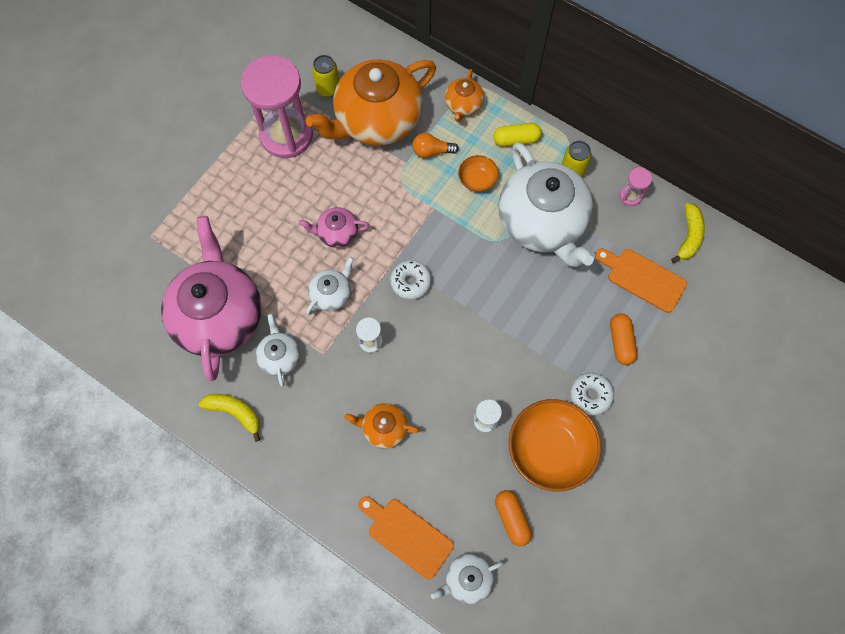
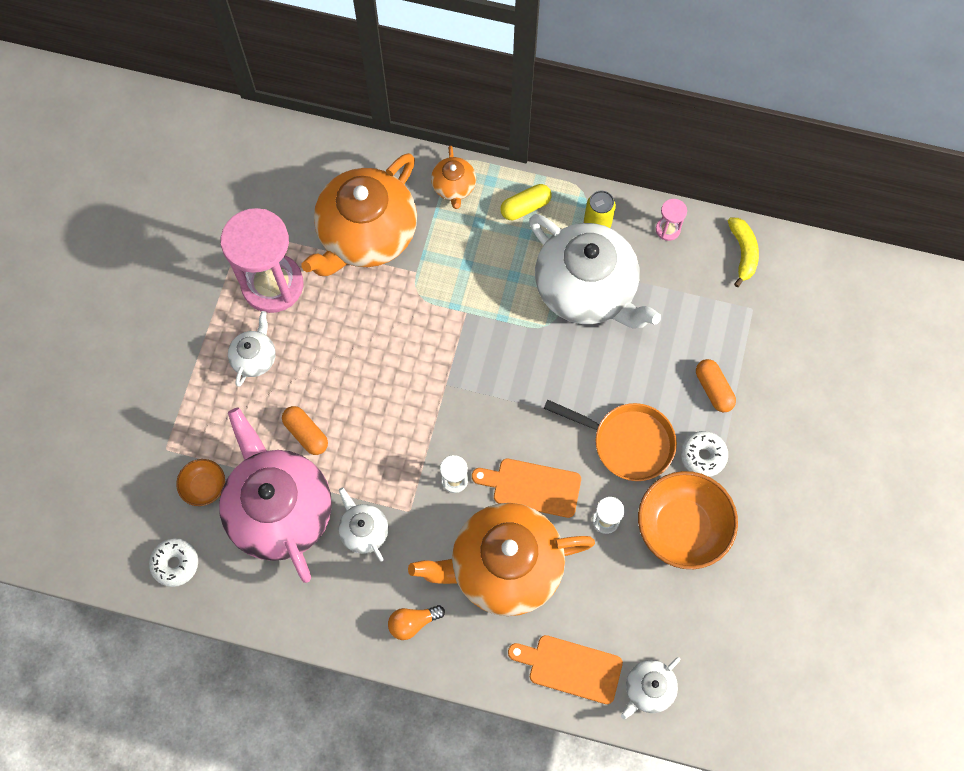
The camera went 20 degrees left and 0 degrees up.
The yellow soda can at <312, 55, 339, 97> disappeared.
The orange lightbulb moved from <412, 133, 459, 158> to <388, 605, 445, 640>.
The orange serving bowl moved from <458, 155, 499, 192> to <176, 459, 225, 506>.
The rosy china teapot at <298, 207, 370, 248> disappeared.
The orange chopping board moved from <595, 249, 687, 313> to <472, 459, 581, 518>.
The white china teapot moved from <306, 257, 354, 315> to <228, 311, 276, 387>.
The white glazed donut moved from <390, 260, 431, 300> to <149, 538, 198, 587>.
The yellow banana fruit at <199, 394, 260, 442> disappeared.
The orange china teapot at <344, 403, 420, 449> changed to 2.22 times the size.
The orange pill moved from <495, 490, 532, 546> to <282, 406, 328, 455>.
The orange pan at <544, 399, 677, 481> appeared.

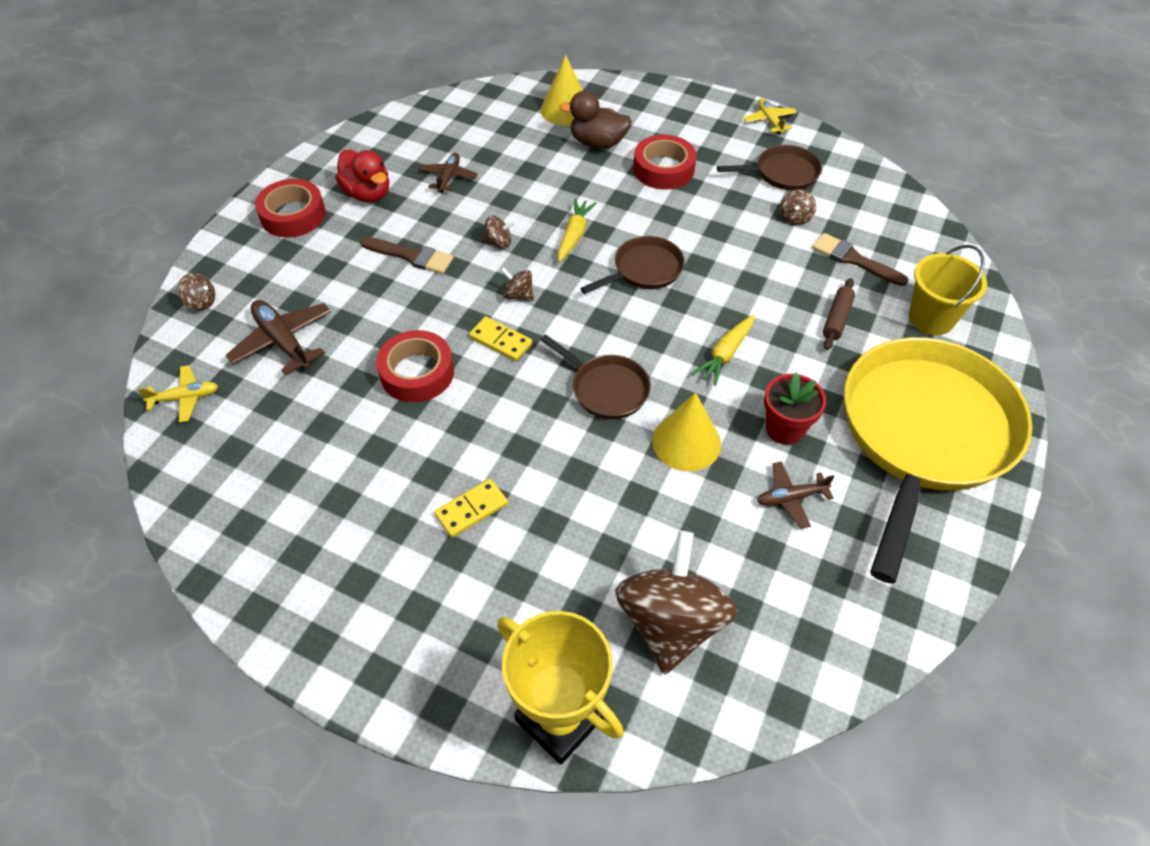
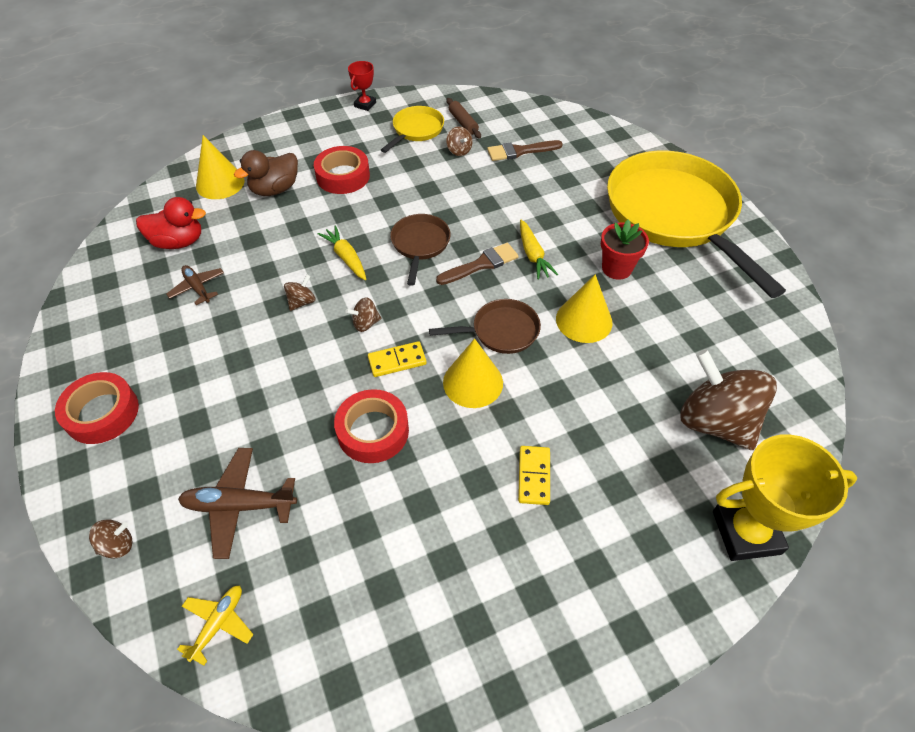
The camera went 50 degrees left and 0 degrees up.
The yellow toy plane at <743, 98, 797, 134> was replaced by the crimson trophy at <348, 61, 376, 111>.
The russet pan at <717, 145, 822, 190> became the yellow pan at <381, 106, 444, 153>.
The crimson duck moved from <335, 150, 389, 202> to <136, 197, 206, 249>.
The russet paint brush moved from <361, 237, 454, 274> to <436, 243, 519, 285>.
The yellow bucket at <909, 245, 987, 335> disappeared.
The russet dough roller moved from <823, 278, 855, 350> to <446, 98, 481, 138>.
The russet toy plane at <757, 461, 834, 529> disappeared.
The yellow solid cone at <443, 339, 503, 408> appeared.

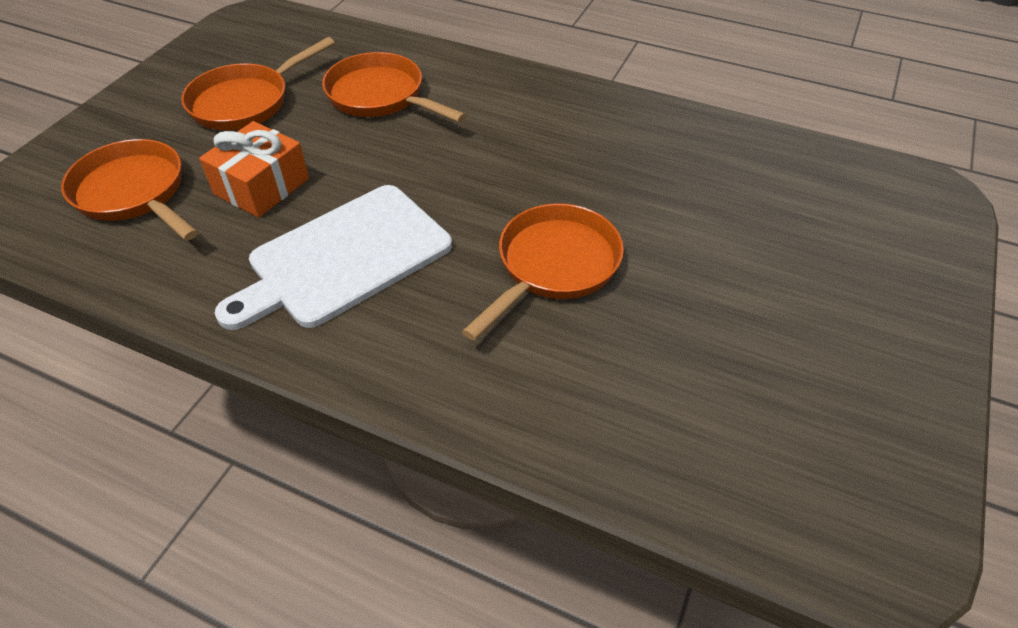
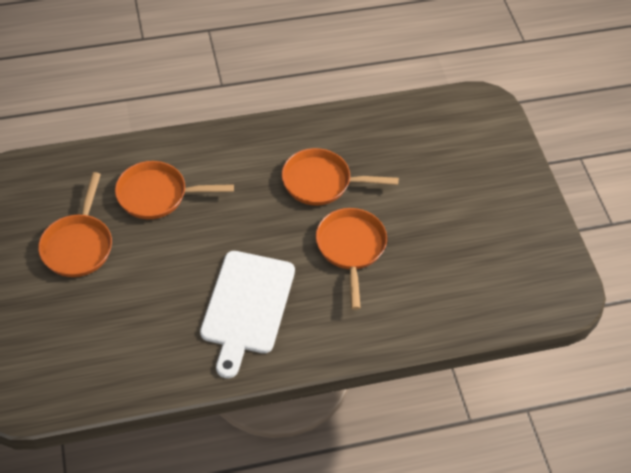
The camera went 40 degrees left and 5 degrees up.
The orange gift at <199, 121, 309, 218> disappeared.
The orange pan moved from <61, 139, 198, 241> to <282, 148, 399, 206>.

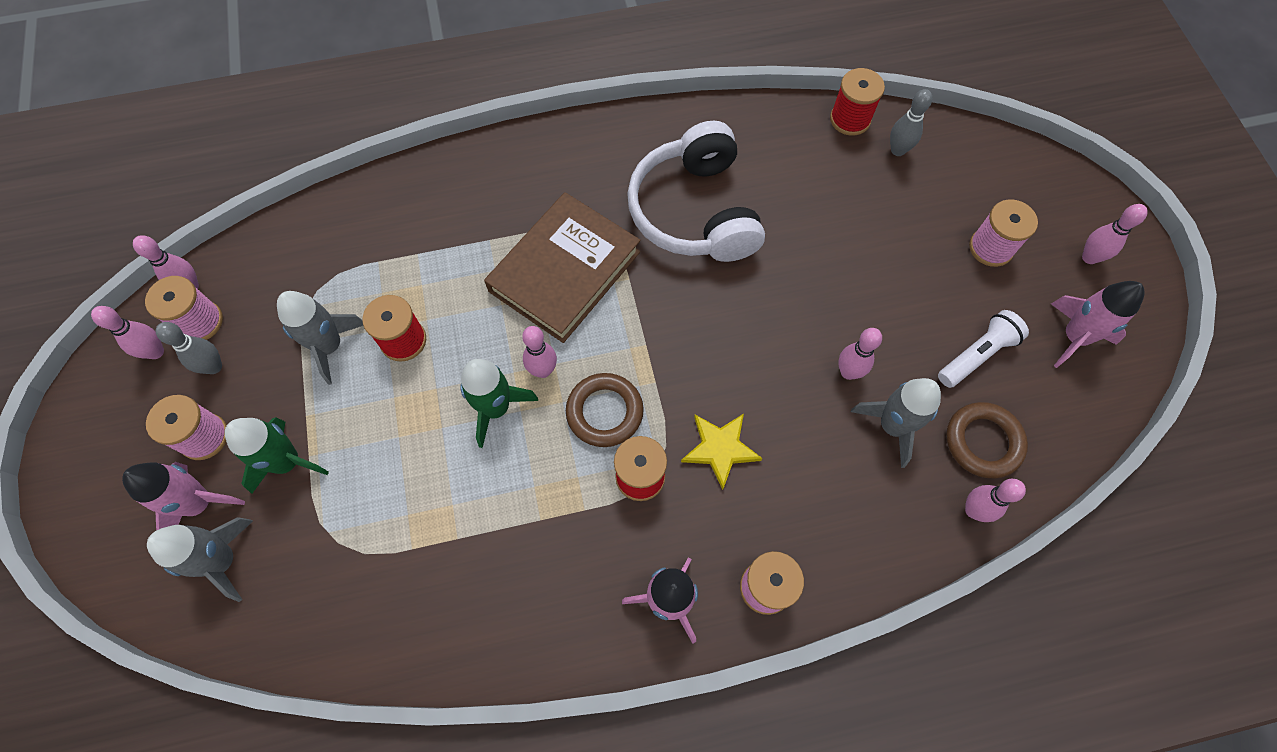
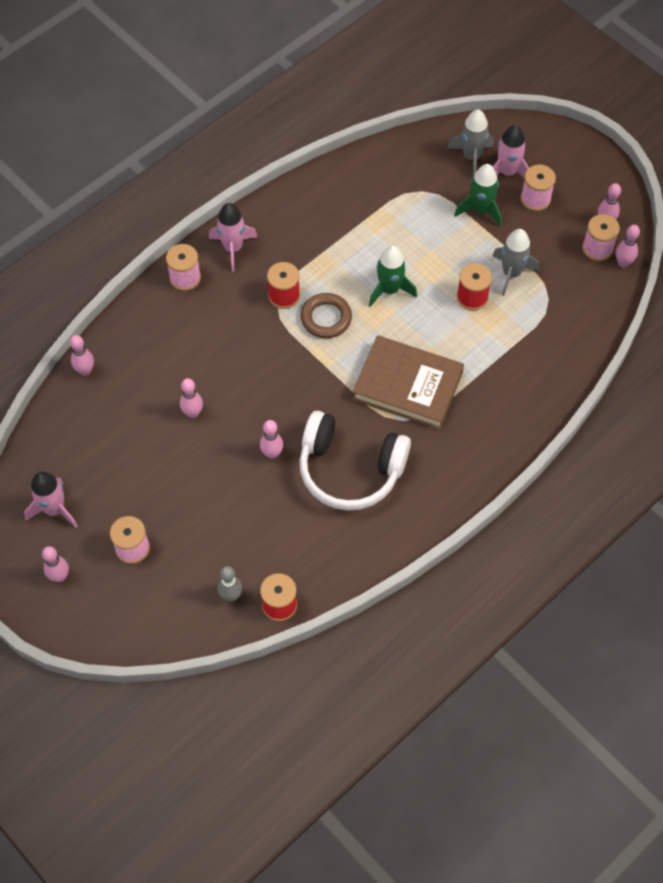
The camera went 150 degrees right and 5 degrees down.
The white headset at <627, 121, 765, 262> turned 150 degrees clockwise.
The russet hardback at <484, 192, 640, 343> turned 75 degrees counterclockwise.
The white pocket torch at <938, 310, 1029, 388> disappeared.
The ash-grey tenpin at <156, 322, 222, 374> disappeared.
The rosy tenpin moved from <522, 326, 557, 378> to <260, 420, 283, 459>.
The ash-grey toy rocket at <851, 378, 941, 468> disappeared.
The russet ring at <946, 402, 1028, 478> disappeared.
The yellow five-pointed star at <681, 414, 763, 490> disappeared.

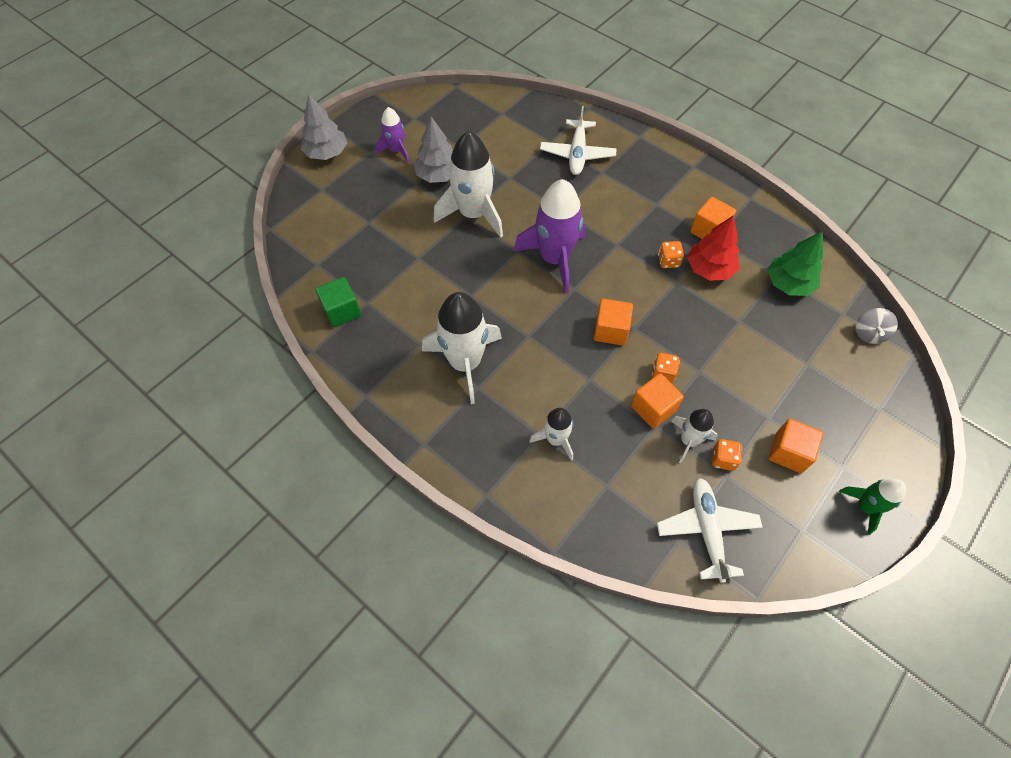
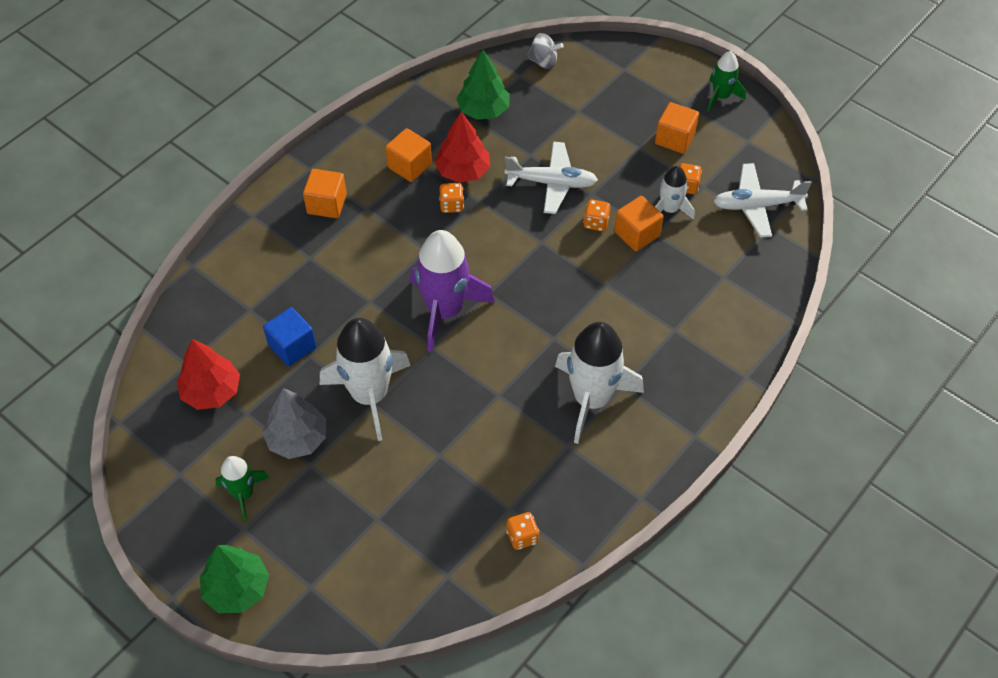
The camera went 90 degrees left and 5 degrees down.
The ash-grey toy tree at <301, 94, 347, 160> became the green toy tree at <200, 545, 269, 613>.
The white toy plane moved from <540, 106, 617, 175> to <505, 142, 598, 214>.
The violet toy rocket at <375, 107, 409, 163> became the green toy rocket at <215, 456, 269, 521>.
The green cube at <315, 277, 361, 327> was replaced by the orange game die at <506, 512, 539, 550>.
The orange cube moved from <594, 299, 633, 346> to <303, 169, 347, 218>.
The white toy rocket at <529, 408, 573, 461> disappeared.
The blue cube at <263, 307, 316, 366> appeared.
The crimson toy tree at <177, 339, 240, 410> appeared.

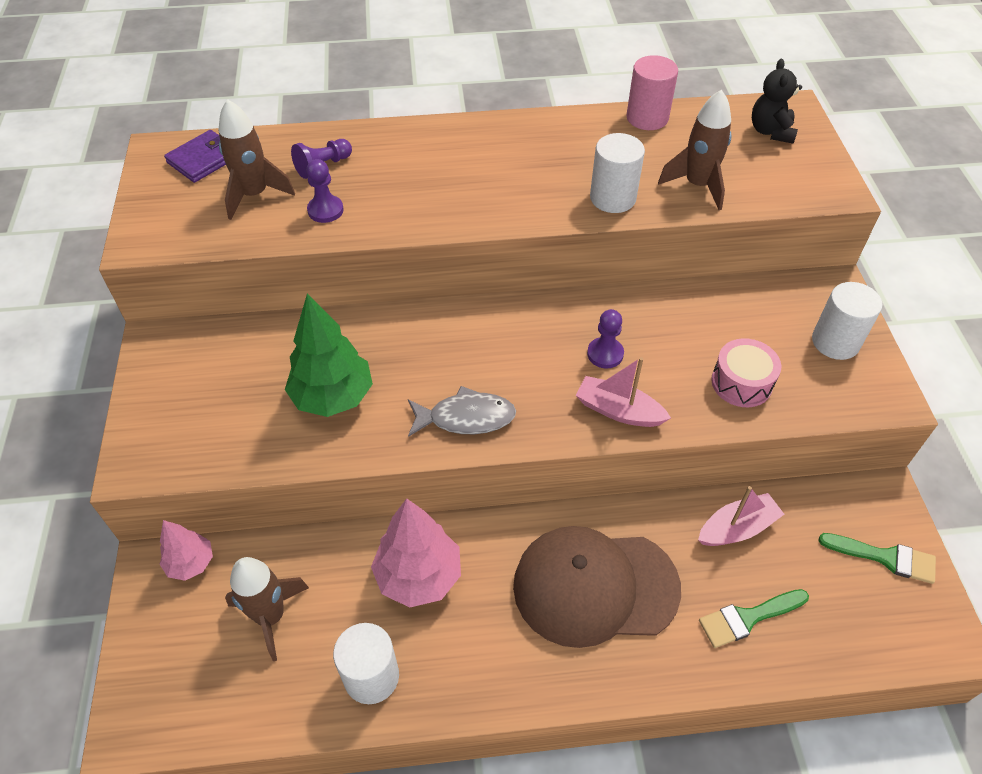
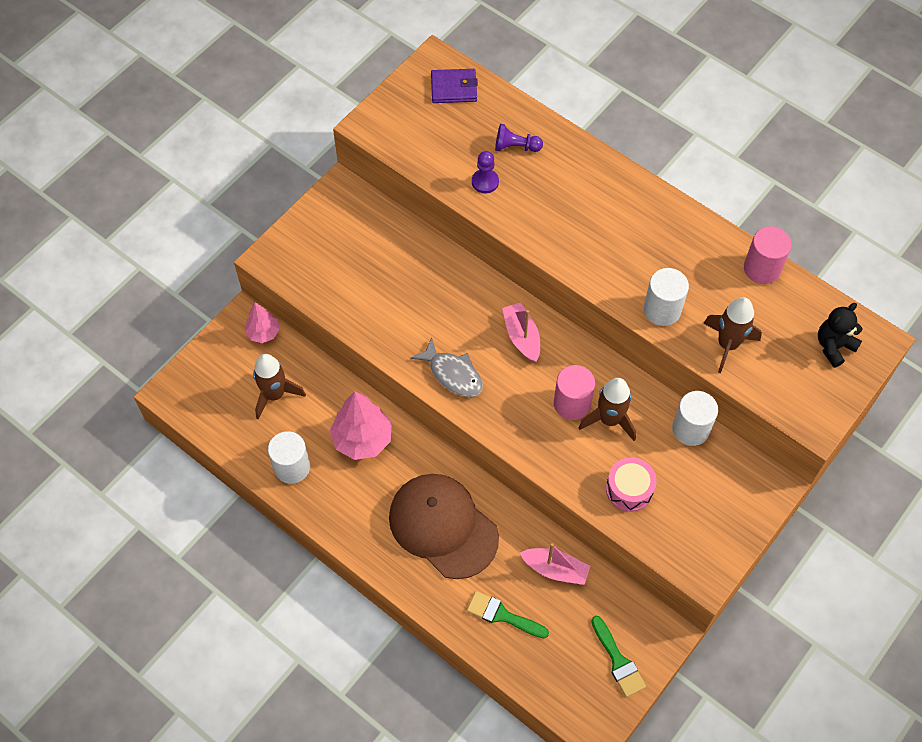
The camera went 45 degrees right and 10 degrees up.
The russet toy rocket moved from <219, 99, 295, 220> to <579, 378, 636, 441>.
The white cylinder shape moved from <812, 282, 882, 360> to <672, 391, 718, 446>.
The green toy tree at <285, 294, 373, 417> disappeared.
The violet game pawn at <587, 309, 624, 368> was replaced by the rosy cylinder shape at <554, 365, 595, 420>.
The rosy toy boat moved from <576, 357, 671, 427> to <502, 302, 540, 362>.

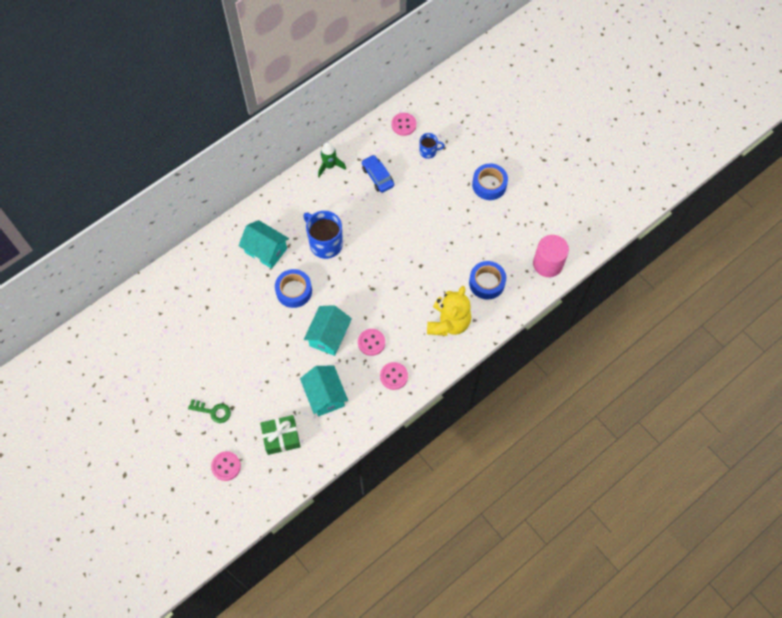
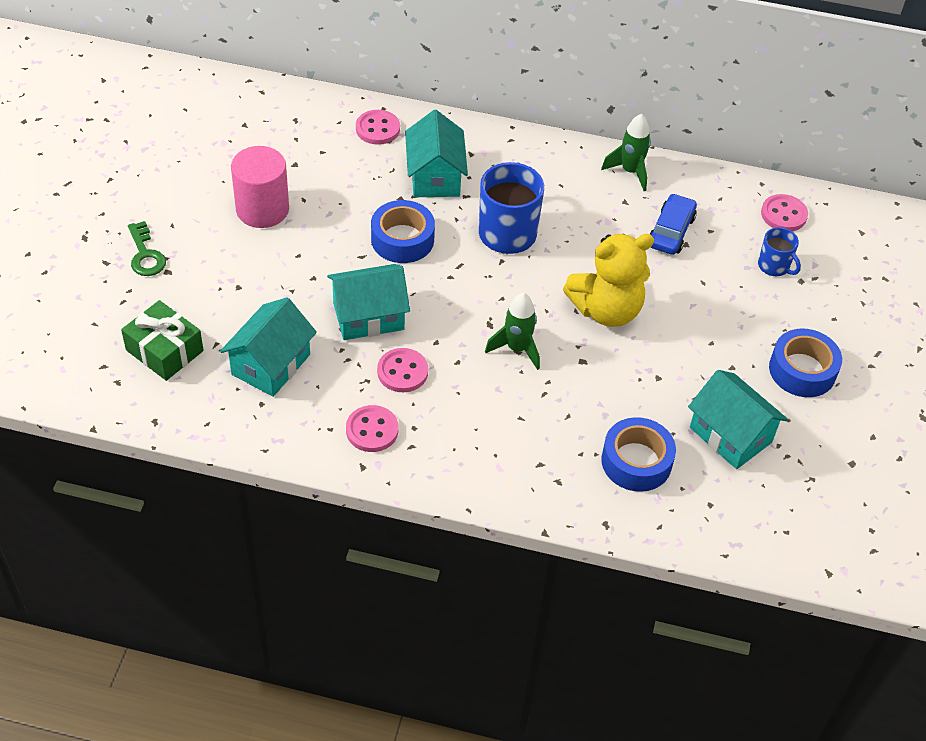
The camera went 50 degrees right and 15 degrees down.
The rosy cylinder shape moved from <533, 235, 569, 277> to <231, 146, 289, 228>.
The yellow stuffed bear moved from <427, 286, 471, 336> to <563, 234, 654, 327>.
The rosy shirt button moved from <211, 452, 241, 481> to <356, 110, 400, 145>.
The green toy rocket at <485, 293, 540, 370> appeared.
The turquoise toy house at <688, 370, 788, 469> appeared.

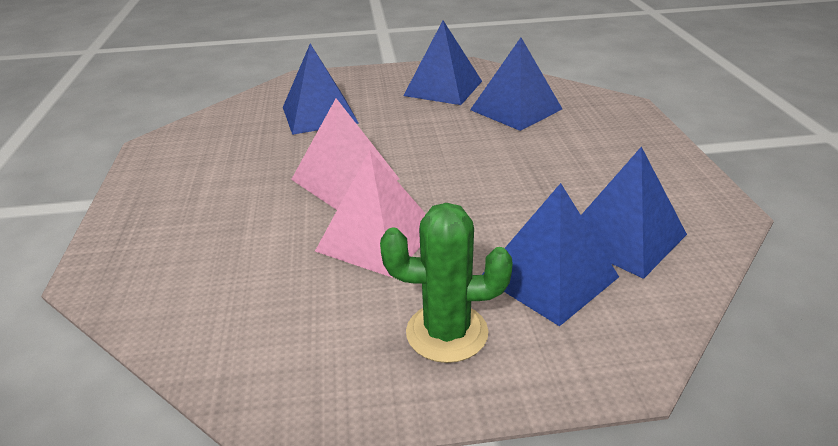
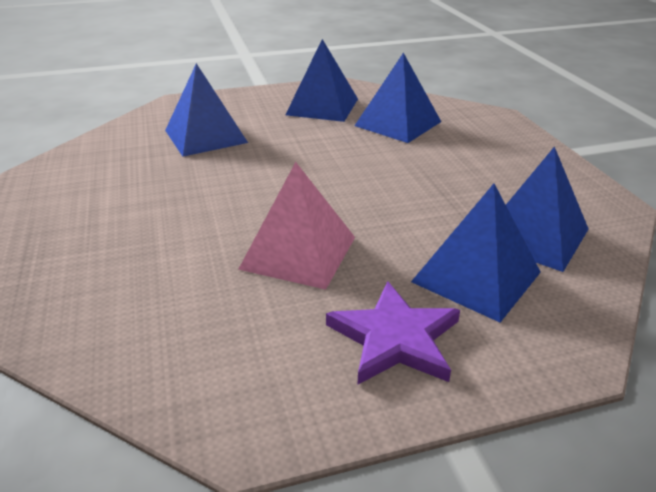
The camera went 10 degrees left and 0 degrees up.
The rosy pyramid shape at <291, 98, 399, 210> disappeared.
The green prickly plant at <380, 203, 513, 363> was replaced by the violet five-pointed star at <326, 281, 460, 385>.

